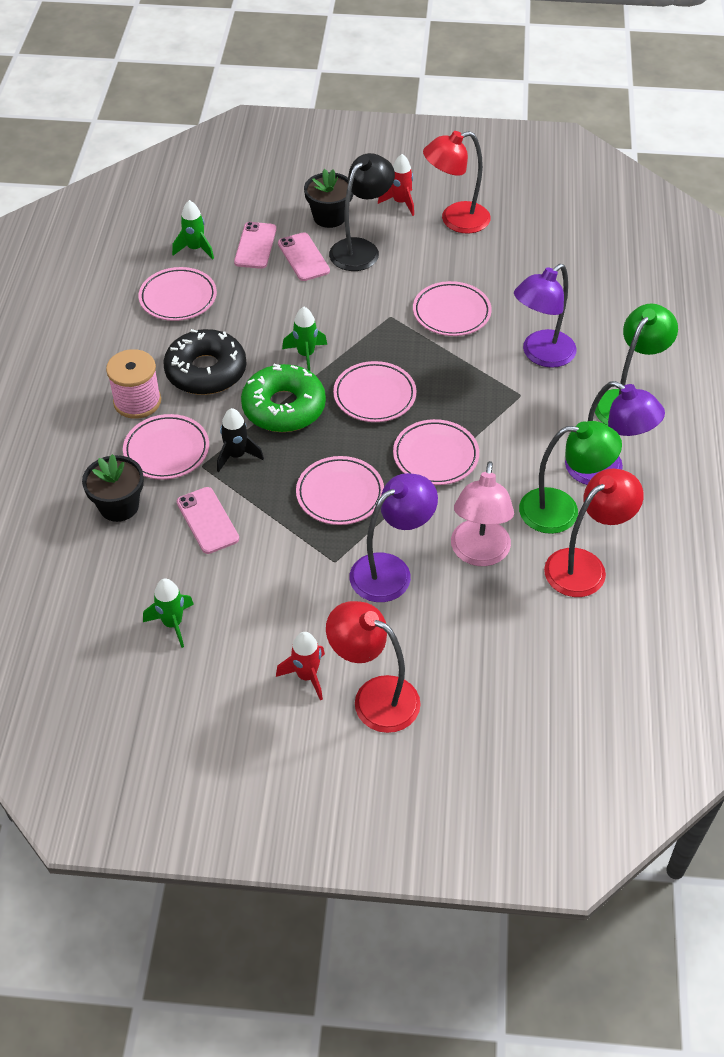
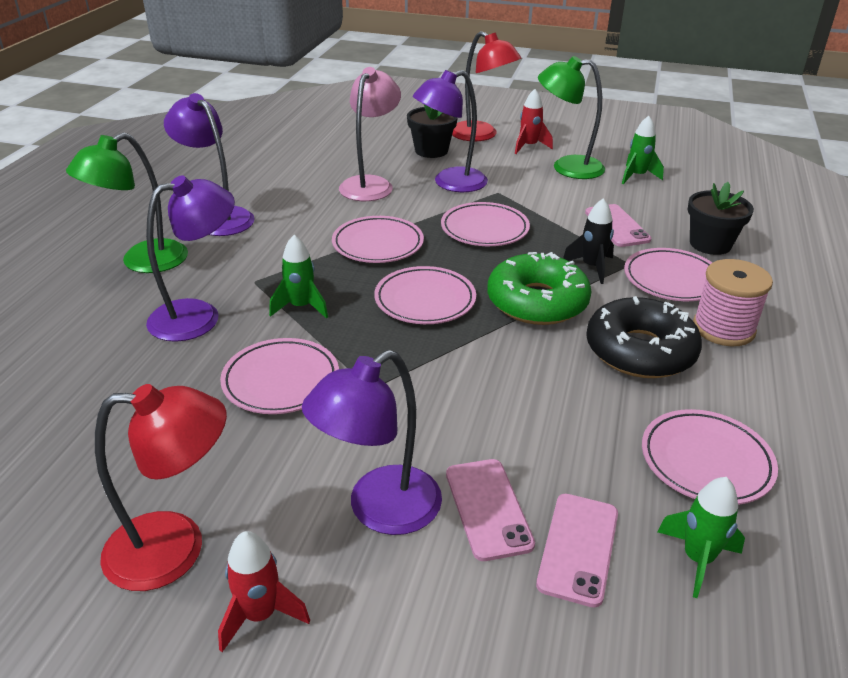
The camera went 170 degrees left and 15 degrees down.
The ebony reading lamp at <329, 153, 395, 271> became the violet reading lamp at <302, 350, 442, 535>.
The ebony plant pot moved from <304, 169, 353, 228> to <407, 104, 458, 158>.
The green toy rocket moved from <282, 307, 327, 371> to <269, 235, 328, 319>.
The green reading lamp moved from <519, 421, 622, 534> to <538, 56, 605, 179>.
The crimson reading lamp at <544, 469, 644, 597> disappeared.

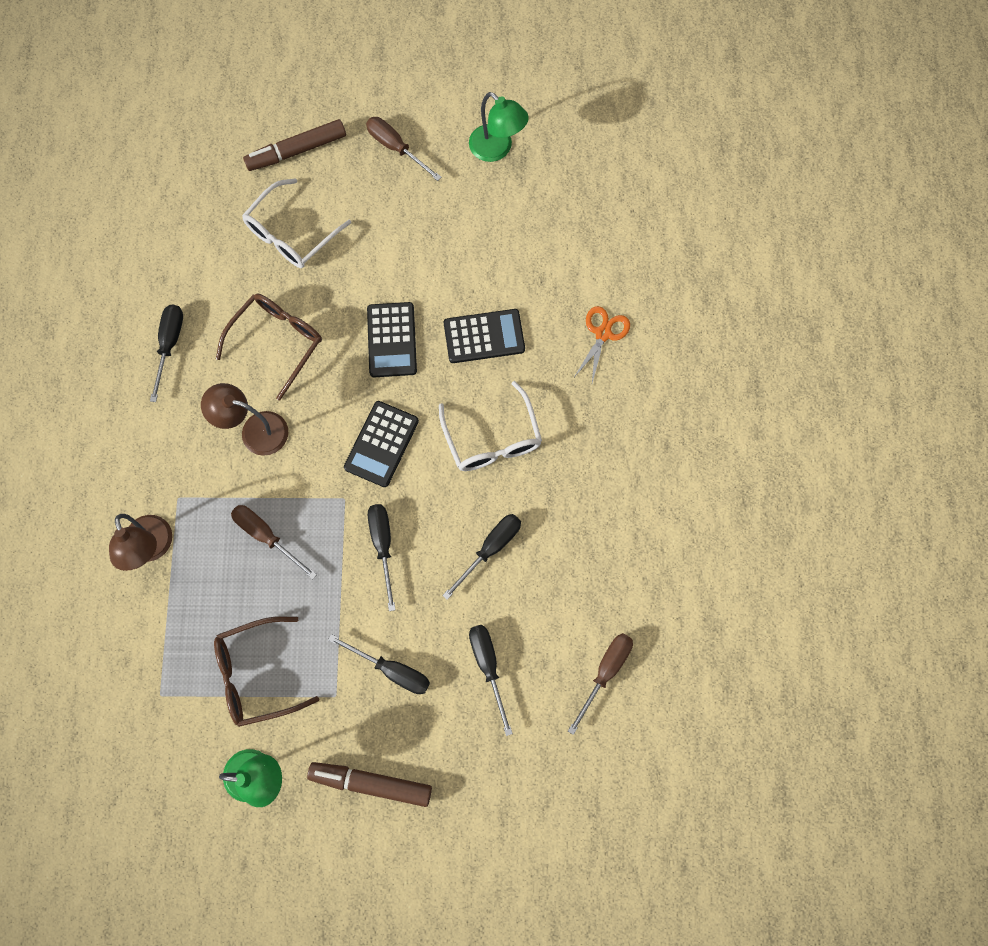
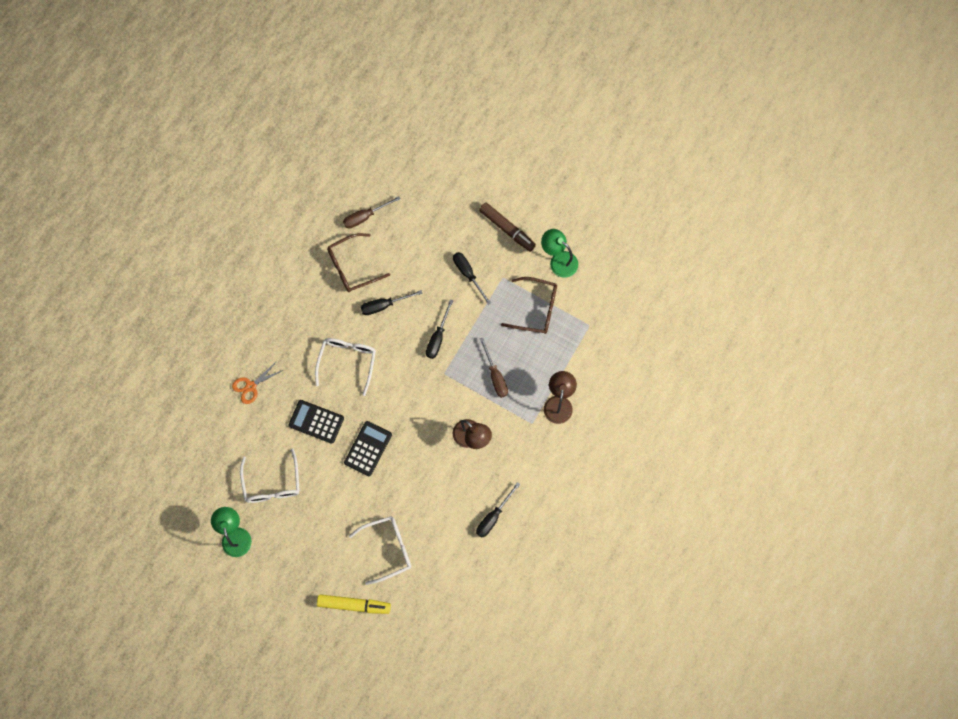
The camera went 150 degrees left and 0 degrees up.
The russet hand screwdriver at <366, 117, 442, 181> disappeared.
The russet marker at <243, 119, 346, 171> became the yellow marker at <317, 594, 391, 614>.
The russet spectacles moved from <216, 294, 322, 401> to <327, 233, 390, 292>.
The ebony calculator at <344, 401, 419, 487> disappeared.
The ebony hand screwdriver at <469, 625, 513, 736> disappeared.
The white spectacles at <240, 449, 300, 503> appeared.

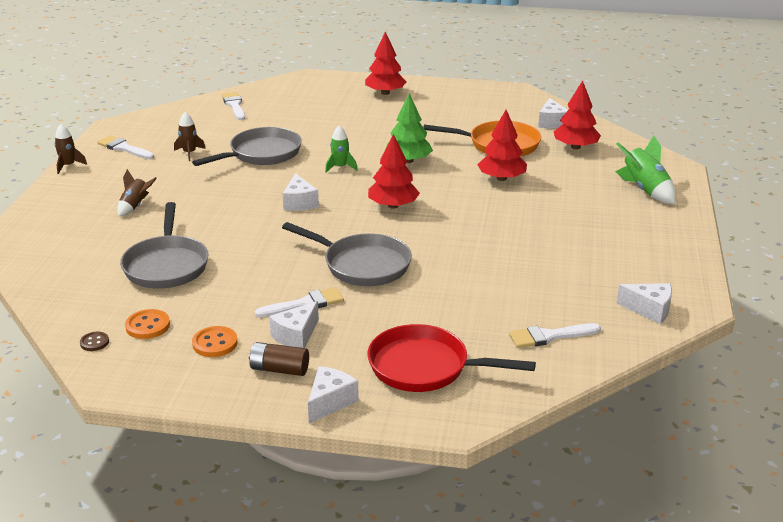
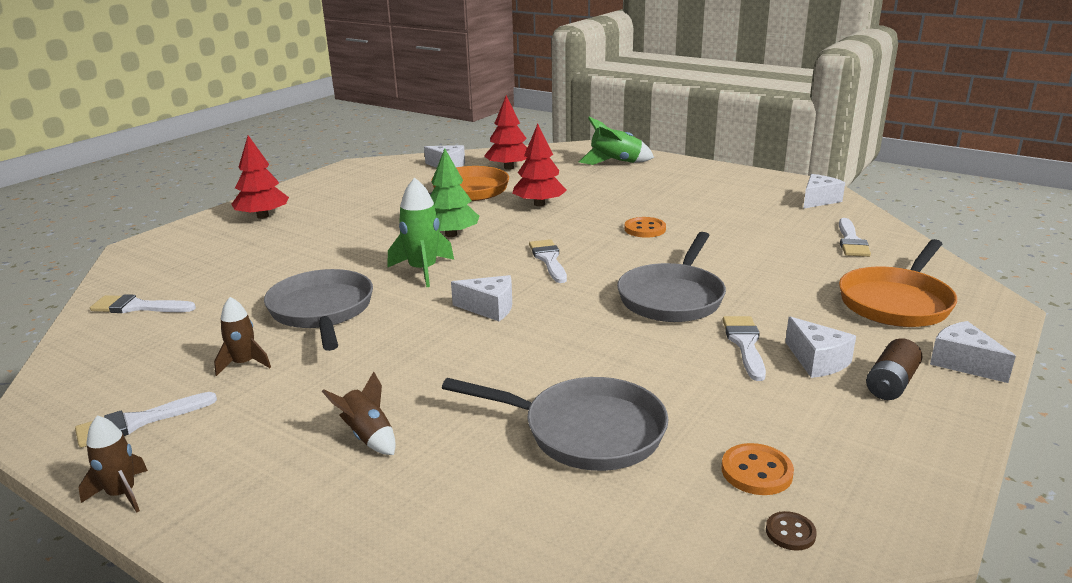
The camera went 65 degrees left and 5 degrees down.
The green toy rocket at <325, 125, 357, 173> changed to 1.58 times the size.
The crimson toy tree at <368, 134, 420, 209> was replaced by the white paint brush at <529, 239, 567, 283>.
The ash-grey pan at <282, 222, 412, 286> turned 150 degrees clockwise.
The crimson pan at <368, 324, 536, 392> became the orange pan at <839, 239, 957, 327>.
The orange shirt button moved from <192, 326, 238, 357> to <624, 217, 666, 238>.

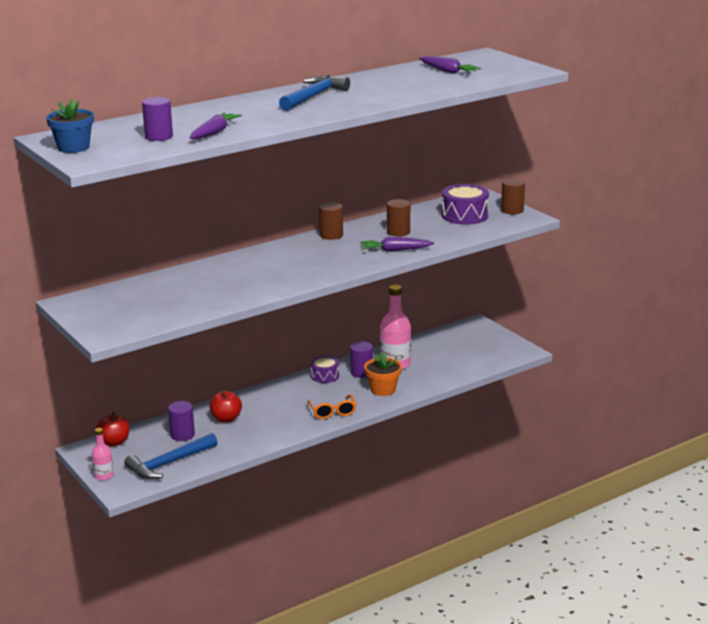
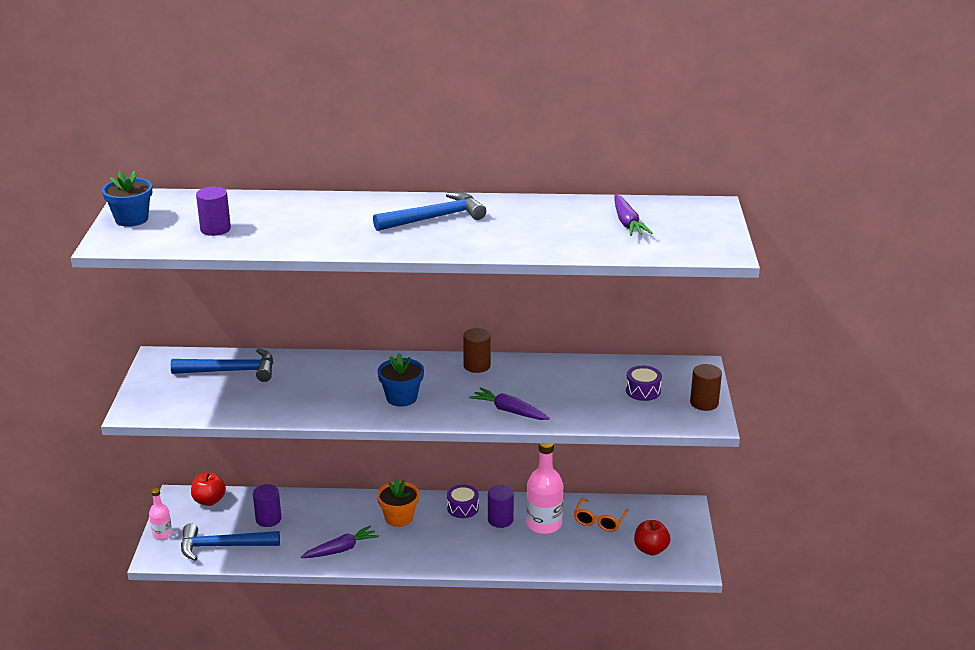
The camera went 35 degrees right and 5 degrees up.
The violet carrot moved from <190, 113, 242, 139> to <301, 526, 379, 558>.
The violet toy drum at <442, 184, 489, 225> changed to 0.61 times the size.
The russet cylinder shape at <387, 199, 410, 237> disappeared.
The orange plant pot moved from <364, 353, 402, 396> to <377, 478, 419, 527>.
The crimson toy apple moved from <209, 391, 242, 423> to <634, 520, 671, 555>.
The orange spectacles moved from <308, 394, 356, 419> to <574, 498, 629, 532>.
The blue carpenter's hammer at <171, 348, 273, 382> appeared.
The blue plant pot at <378, 353, 424, 407> appeared.

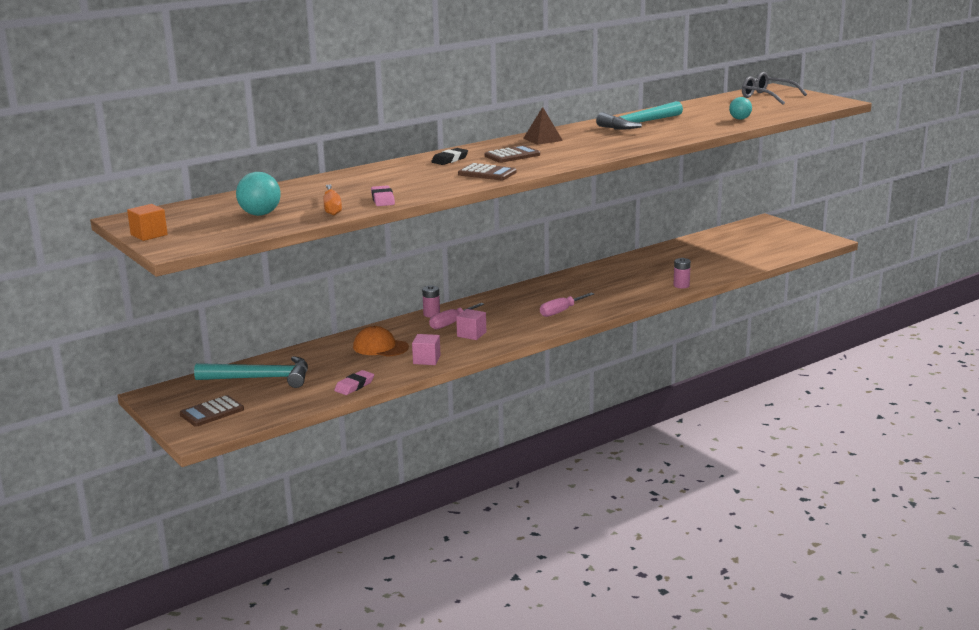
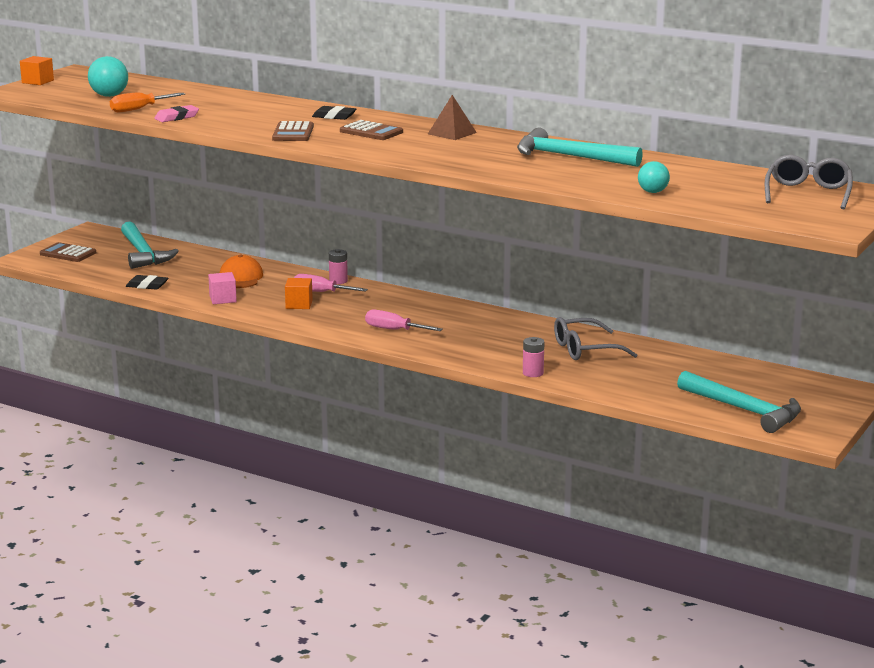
The camera went 65 degrees right and 0 degrees up.
The rosy cube at <456, 309, 486, 340> became the orange cube at <285, 278, 313, 309>.
The rosy gum eraser at <334, 370, 374, 395> became the ebony gum eraser at <126, 275, 168, 290>.
The ash-grey spectacles at <554, 317, 637, 360> appeared.
The turquoise carpenter's hammer at <677, 371, 801, 433> appeared.

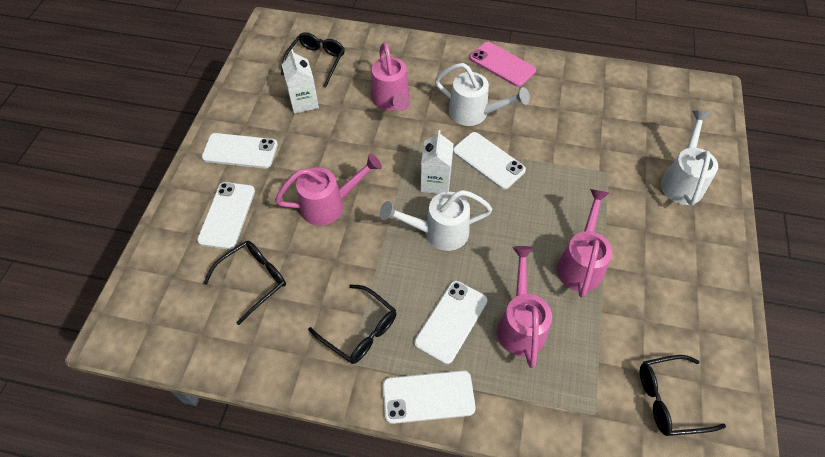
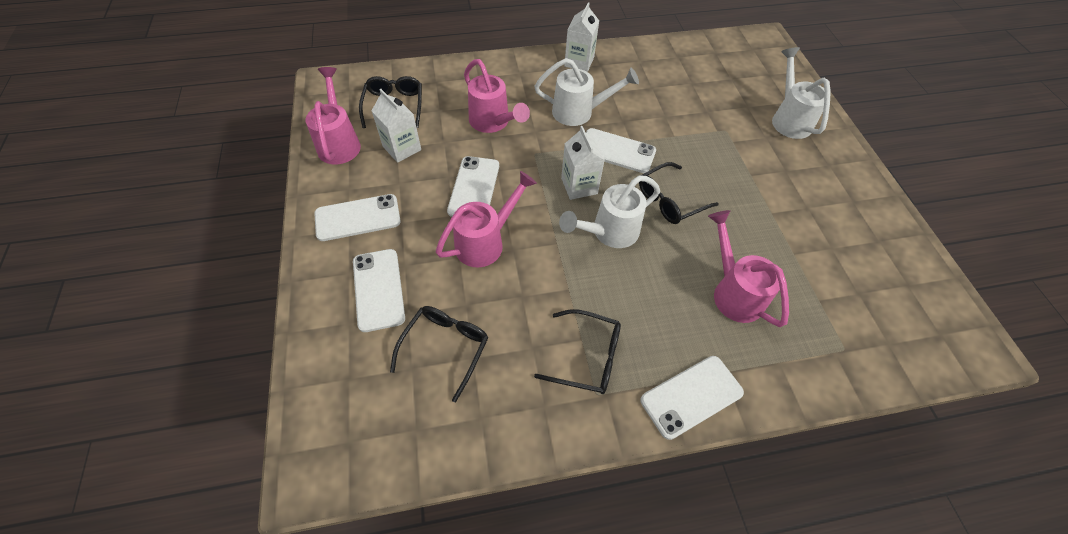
The camera went 25 degrees left and 0 degrees up.
The rosy mobile phone at <470, 42, 536, 87> was replaced by the white milk carton at <564, 2, 599, 72>.
The rosy sprinkling can moved from <557, 189, 612, 297> to <306, 67, 361, 164>.
The white mobile phone moved from <414, 281, 487, 364> to <447, 156, 499, 217>.
The ebony spectacles moved from <640, 355, 726, 436> to <639, 162, 719, 224>.

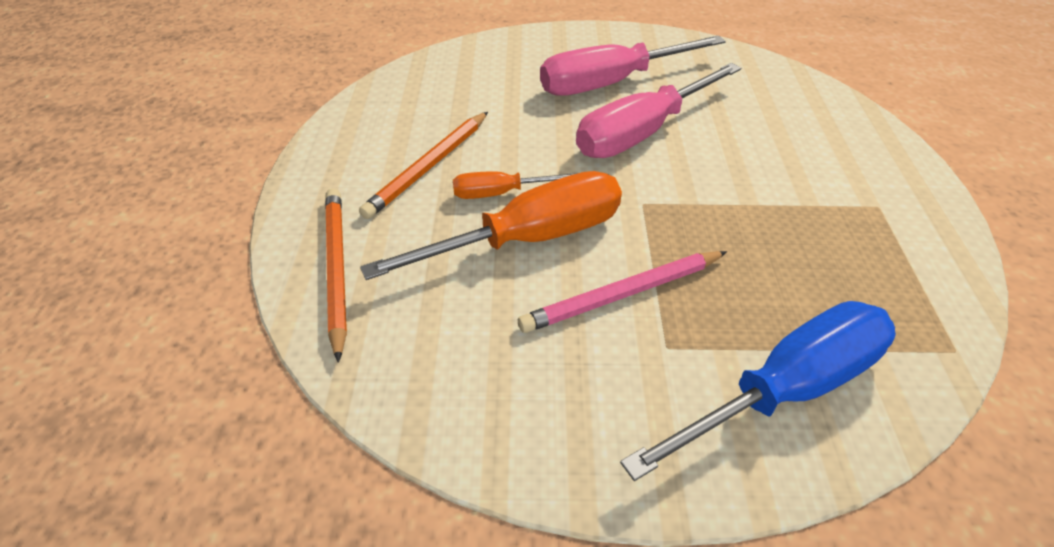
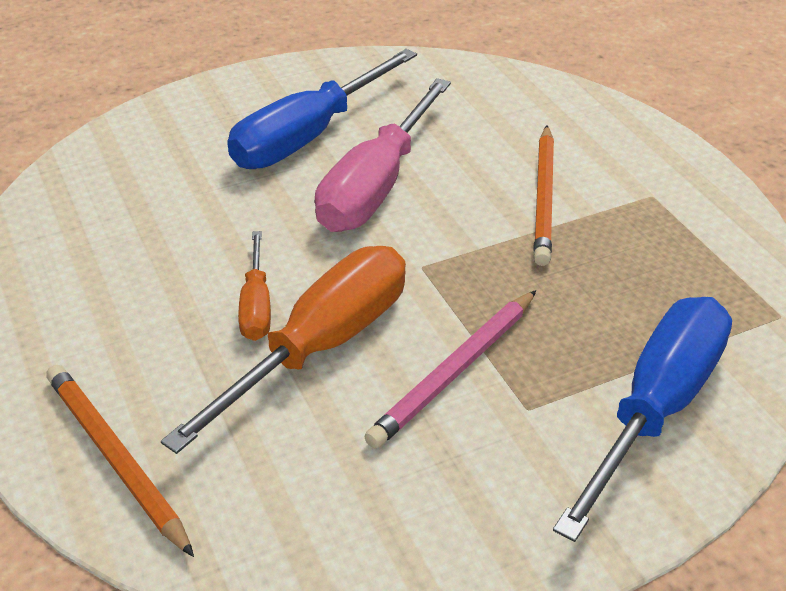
The camera went 25 degrees left and 5 degrees down.
The rosy hand screwdriver at <540, 35, 726, 96> became the blue hand screwdriver at <227, 49, 417, 169>.
The orange lead pencil moved from <359, 112, 488, 219> to <533, 125, 554, 266>.
The orange hand screwdriver at <453, 171, 577, 199> turned 60 degrees counterclockwise.

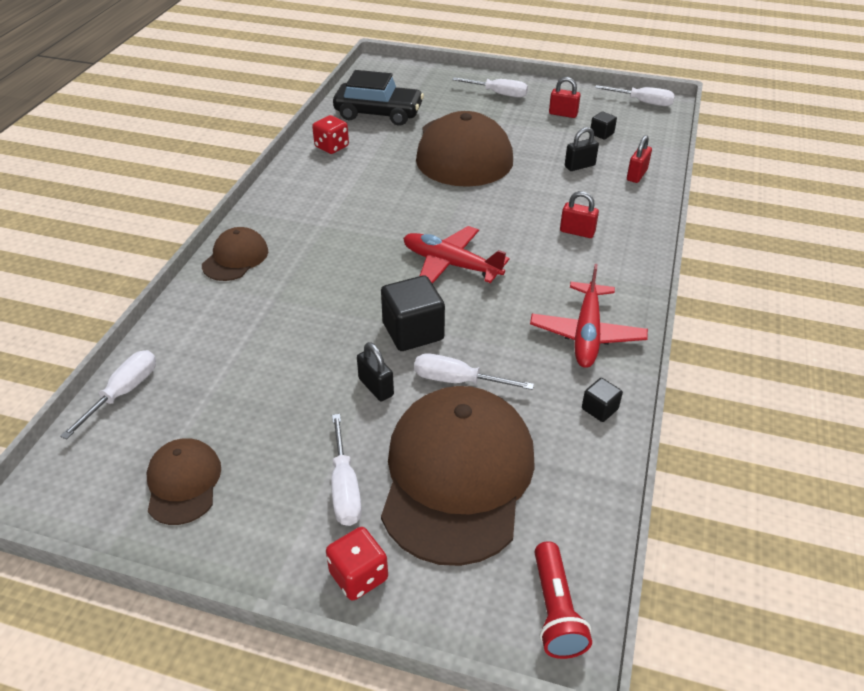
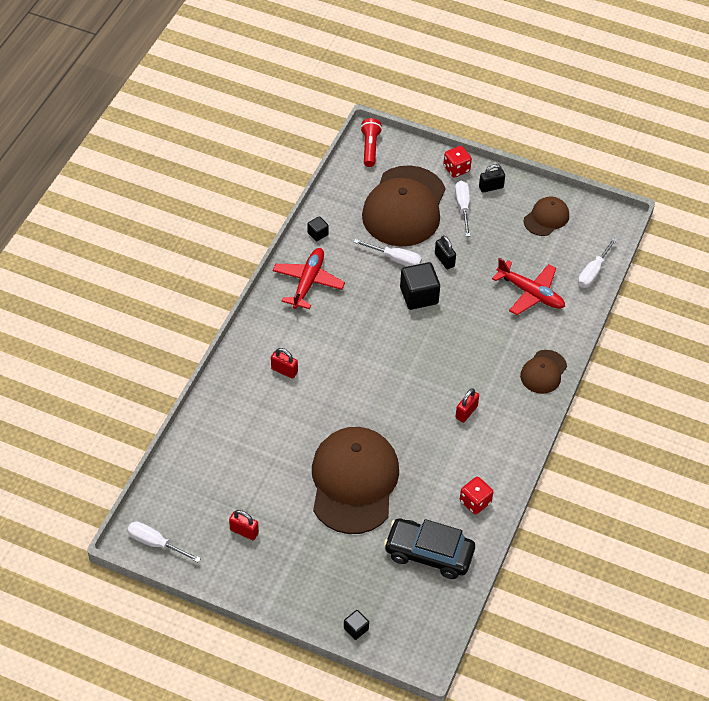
The camera went 175 degrees left and 10 degrees up.
The white hand screwdriver at <452, 77, 528, 98> disappeared.
The ebony cube moved from <591, 112, 617, 140> to <344, 610, 369, 640>.
The ebony small lock moved from <565, 127, 599, 171> to <479, 164, 505, 193>.
The crimson small lock moved from <627, 135, 652, 183> to <455, 388, 479, 423>.
The crimson toy plane moved from <403, 226, 510, 284> to <492, 258, 565, 315>.
The russet peaked cap at <147, 439, 221, 525> turned 135 degrees counterclockwise.

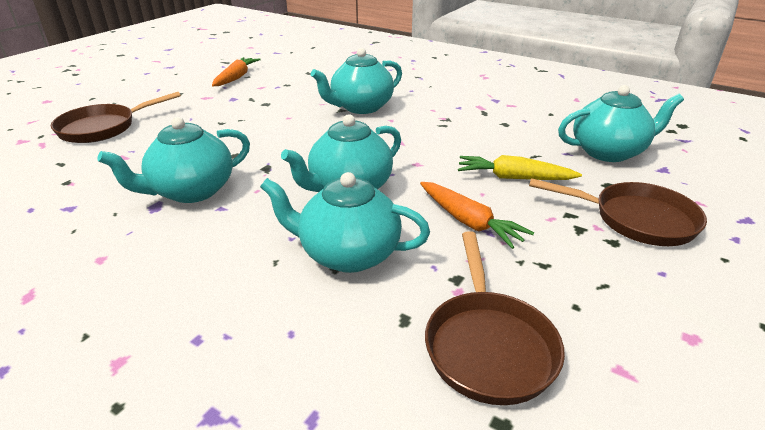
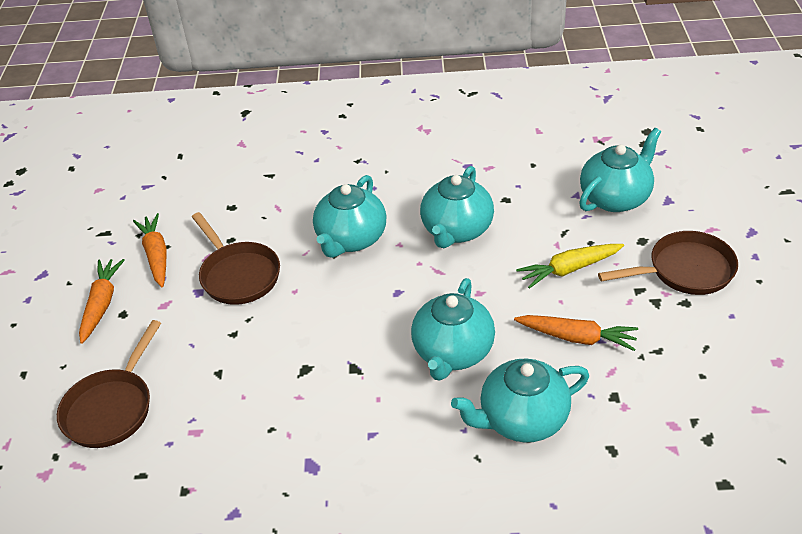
The camera went 30 degrees left and 10 degrees up.
The turquoise china teapot moved from <97, 117, 250, 203> to <420, 166, 494, 249>.
The russet pan moved from <425, 231, 565, 405> to <192, 212, 280, 305>.
The orange carrot at <79, 259, 125, 344> appeared.

